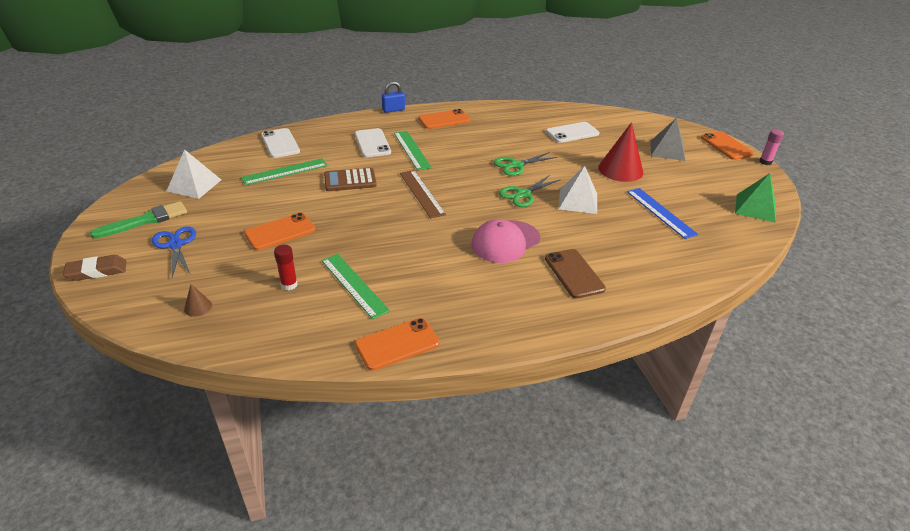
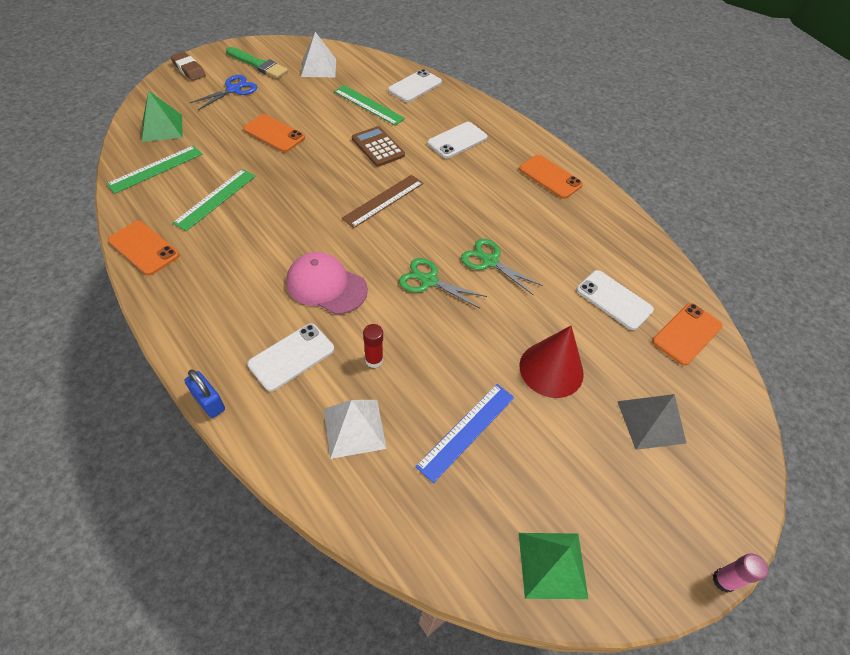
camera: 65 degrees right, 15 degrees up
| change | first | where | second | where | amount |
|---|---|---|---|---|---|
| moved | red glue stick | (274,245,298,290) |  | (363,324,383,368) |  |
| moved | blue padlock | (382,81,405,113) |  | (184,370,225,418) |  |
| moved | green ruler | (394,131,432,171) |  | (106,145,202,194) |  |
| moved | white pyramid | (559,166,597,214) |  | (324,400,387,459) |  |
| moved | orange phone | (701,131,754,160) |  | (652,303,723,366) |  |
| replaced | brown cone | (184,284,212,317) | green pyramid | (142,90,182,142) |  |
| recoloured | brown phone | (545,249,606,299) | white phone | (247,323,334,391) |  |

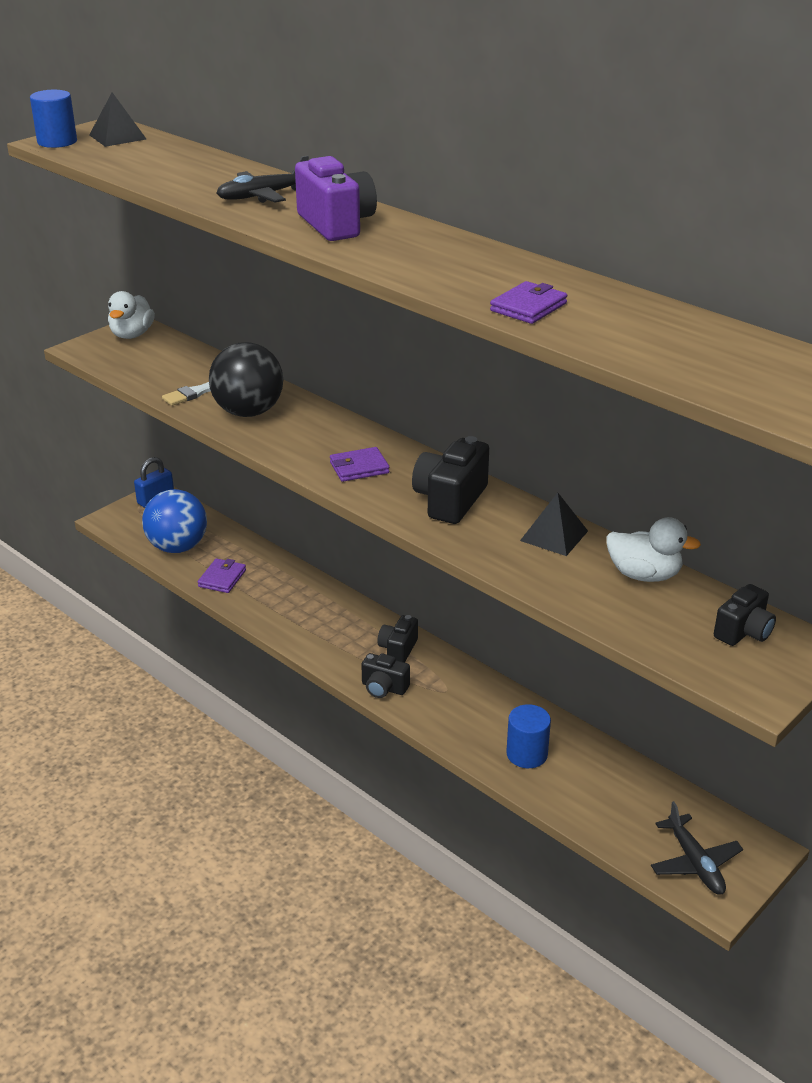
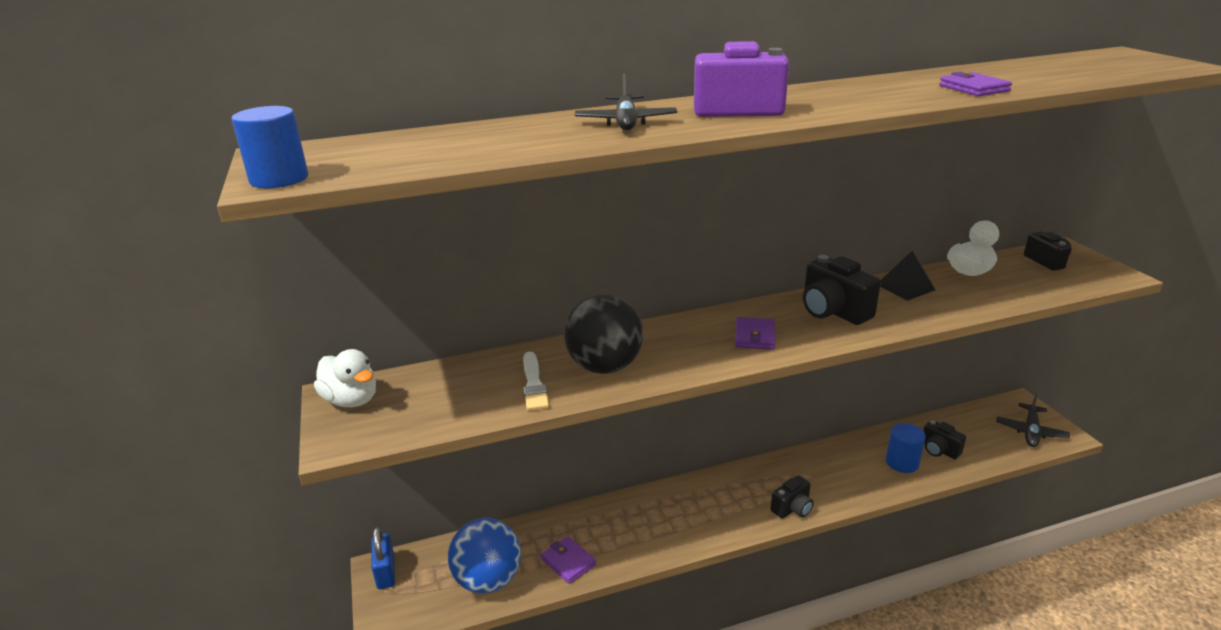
camera: 60 degrees left, 5 degrees down
| change | first | where | second | where | amount |
|---|---|---|---|---|---|
| removed | black pyramid | (89,92,146,147) |  |  |  |
| moved | black camera | (377,615,418,663) |  | (923,420,966,459) |  |
| turned | black plane | (651,801,743,895) |  | (996,393,1070,447) | 105 degrees clockwise |

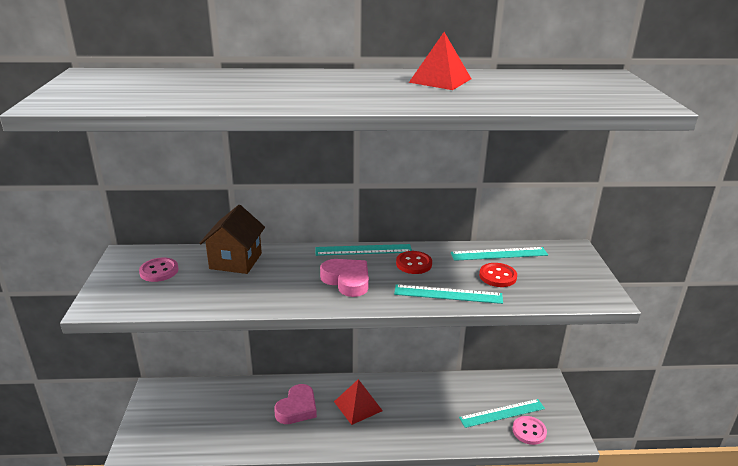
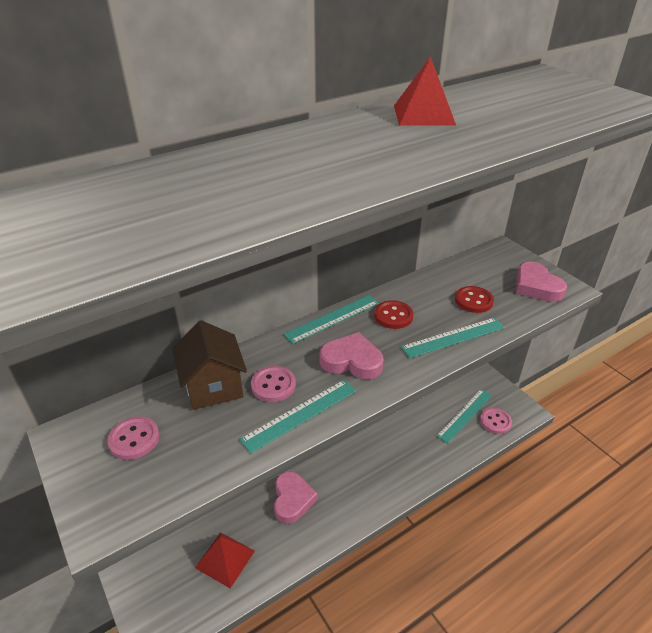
camera: 30 degrees left, 10 degrees up
| change | first | where | second | where | amount |
|---|---|---|---|---|---|
| added |  |  | pink button | (251,366,296,402) |  |
| added |  |  | pink heart | (516,261,567,302) |  |
| moved | red pyramid | (334,379,383,425) |  | (195,532,255,588) |  |
| moved | turquoise ruler | (451,247,548,261) |  | (239,380,356,453) |  |

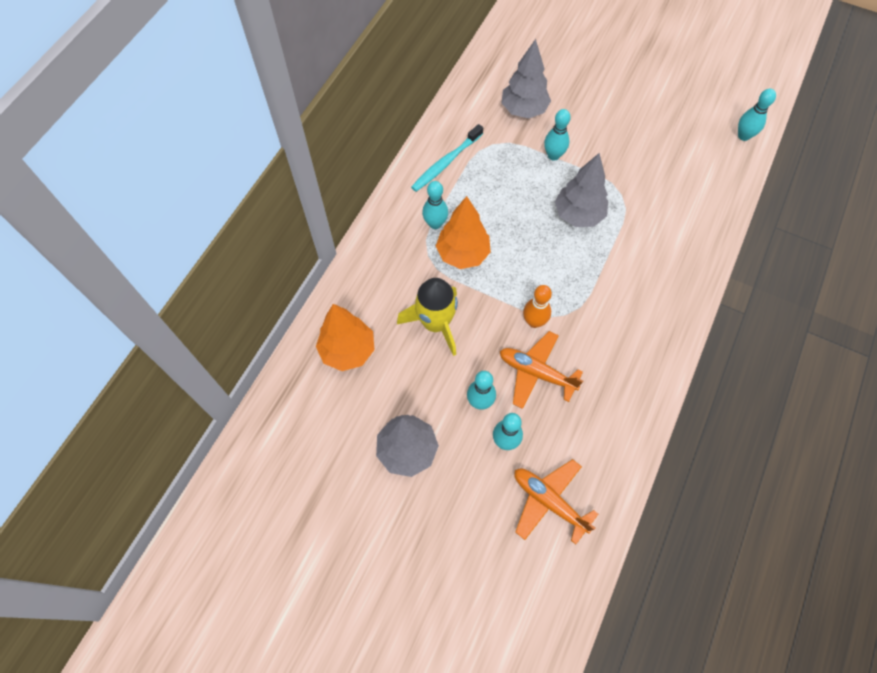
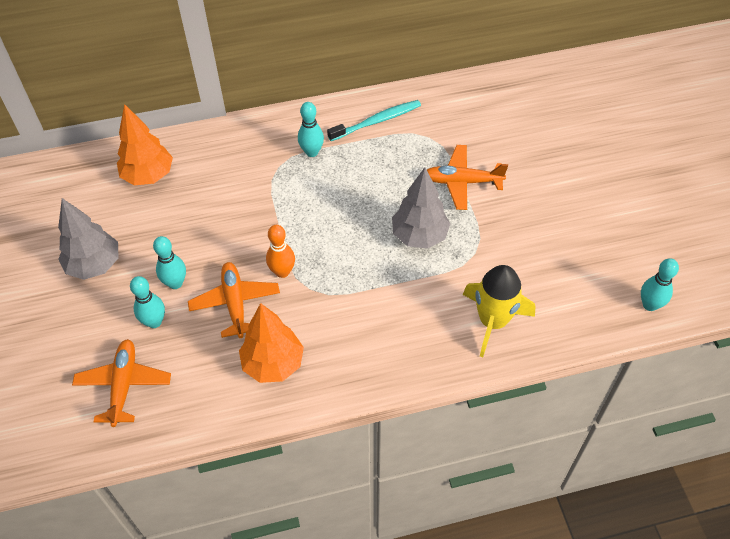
camera: 50 degrees right, 10 degrees down
| change | first | where | second | where | amount |
|---|---|---|---|---|---|
| removed | grey tree | (502,39,551,119) |  |  |  |
| moved | yellow rocket | (397,278,458,356) |  | (463,265,535,357) |  |
| moved | orange tree | (436,196,491,269) |  | (239,303,304,383) |  |
| replaced | turquoise bowling pin | (544,109,571,161) | orange plane | (427,145,508,210) |  |
| turned | turquoise toothbrush | (411,124,483,192) |  | (327,100,421,141) | 150 degrees clockwise |

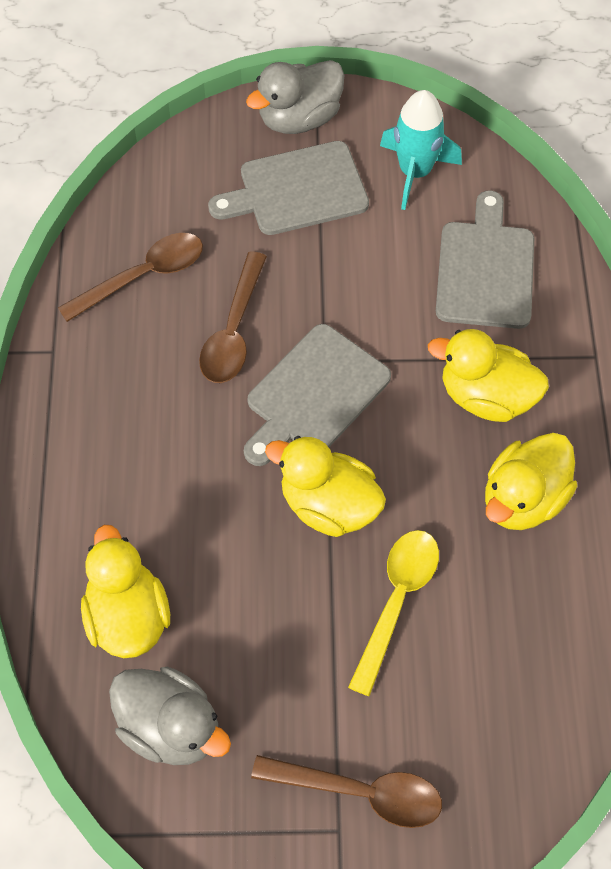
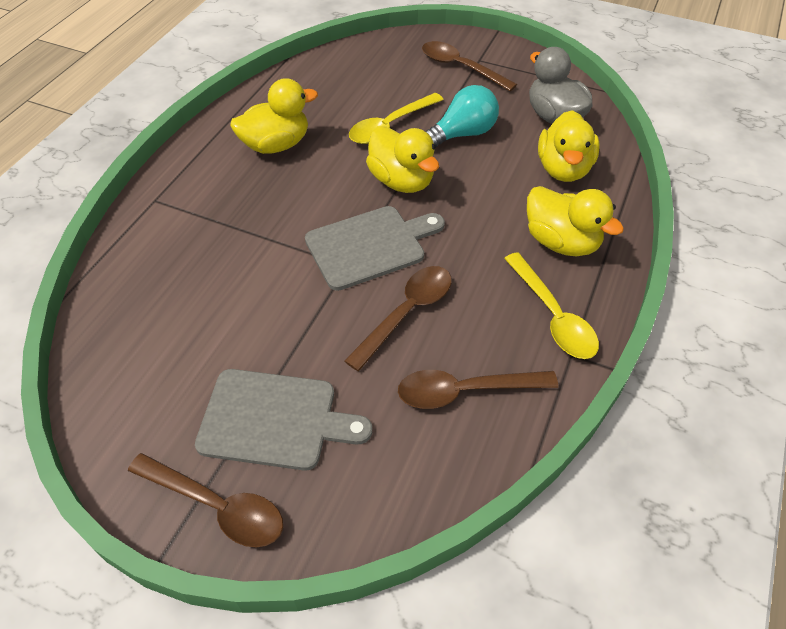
camera: 155 degrees left, 10 degrees down
| change | first | where | second | where | amount |
|---|---|---|---|---|---|
| removed | turquoise rocket | (380,90,462,210) |  |  |  |
| removed | grey cutting board | (436,191,534,329) |  |  |  |
| added |  |  | turquoise light bulb | (426,85,499,147) |  |
| added |  |  | yellow spoon | (504,252,599,359) |  |
| moved | yellow duck | (428,329,549,422) |  | (527,186,624,256) |  |
| replaced | grey duck | (246,60,344,134) | brown spoon | (128,453,283,547) |  |

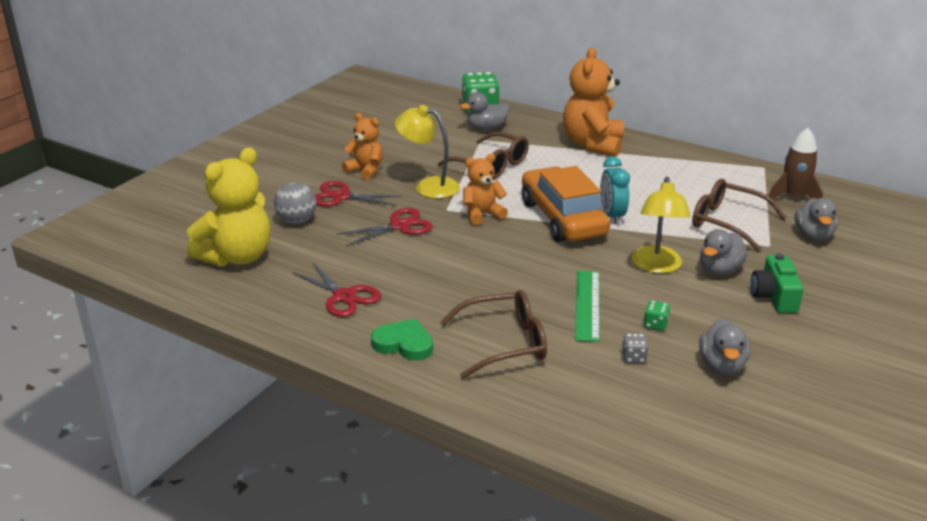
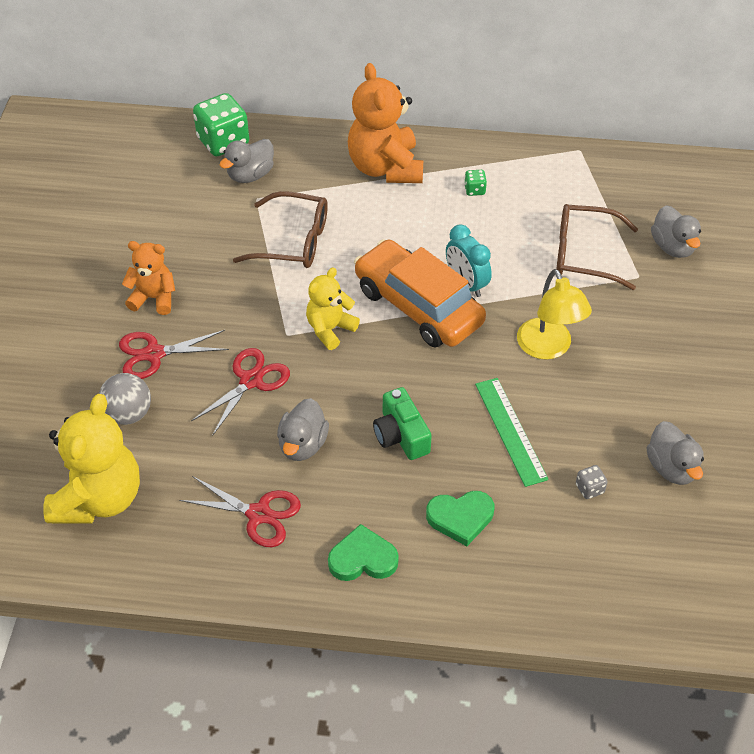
camera: 25 degrees left, 20 degrees up
| change | first | where | second | where | amount |
|---|---|---|---|---|---|
| removed | yellow lamp | (395,105,460,198) |  |  |  |
| removed | brown rocket | (769,128,823,199) |  |  |  |
| moved | green dice | (643,301,670,331) |  | (464,170,487,196) |  |
| moved | grey duck | (700,229,747,275) |  | (277,398,329,461) |  |
| moved | green camera | (751,253,804,313) |  | (373,387,432,460) |  |
| replaced | brown glasses | (440,290,547,379) | green heart | (426,491,494,546) |  |
| recoloured | orange teddy bear | (463,154,508,225) | yellow teddy bear | (306,267,360,350) |  |

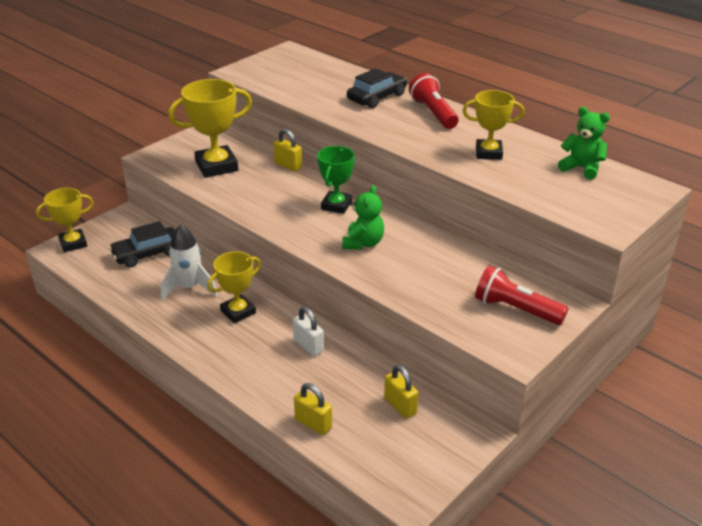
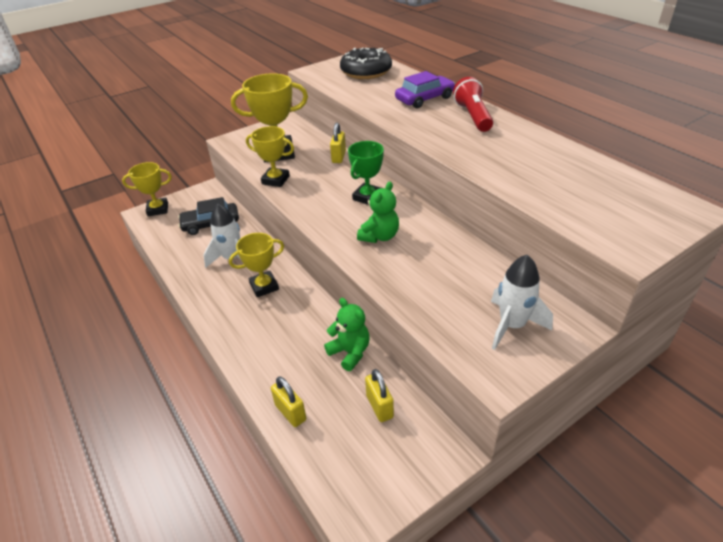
camera: 15 degrees right, 5 degrees up
| change | first | where | second | where | amount |
|---|---|---|---|---|---|
| removed | white padlock | (293,307,324,356) |  |  |  |
| added |  |  | black donut | (340,48,392,79) |  |
| moved | yellow trophy | (462,90,524,160) |  | (246,126,294,187) |  |
| moved | green teddy bear | (558,107,610,180) |  | (324,298,369,371) |  |
| replaced | red flashlight | (475,265,568,325) | white rocket | (491,255,553,350) |  |
| recoloured | black car | (347,68,407,108) | purple car | (395,71,455,108) |  |
| turned | yellow padlock | (274,129,302,172) |  | (330,122,346,163) | 45 degrees clockwise |

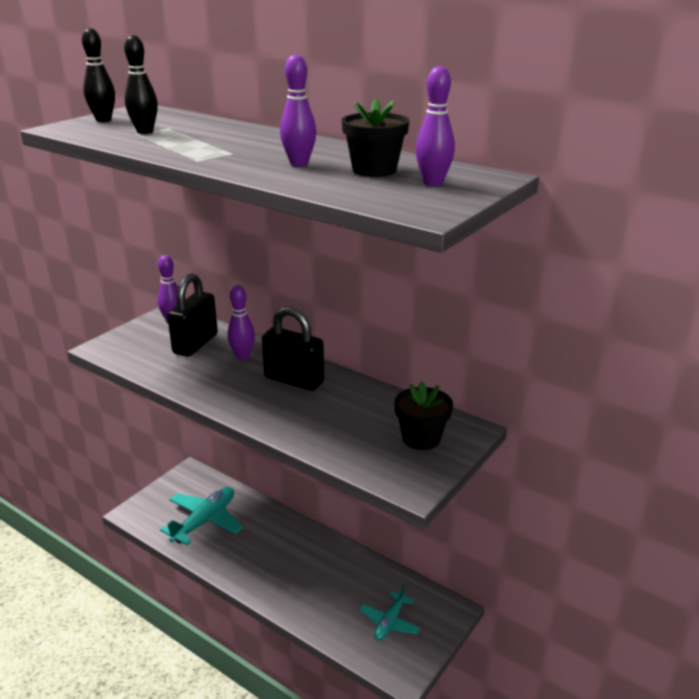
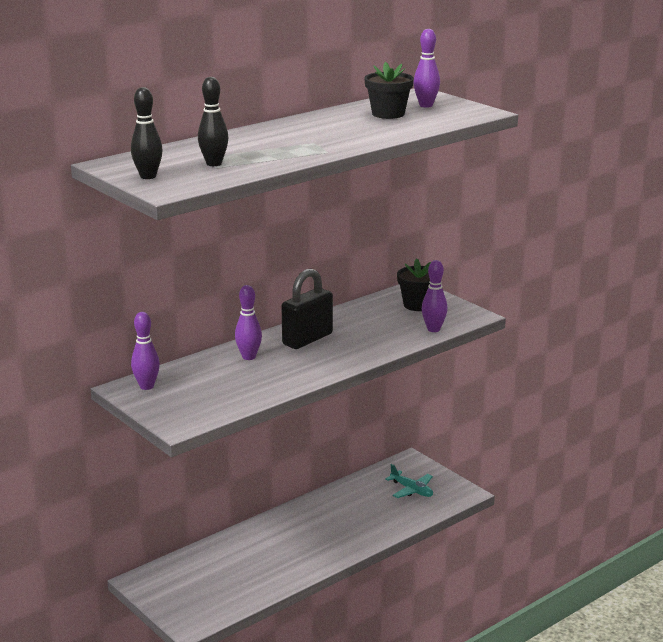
camera: 75 degrees left, 5 degrees down
| change | first | where | second | where | amount |
|---|---|---|---|---|---|
| removed | turquoise plane | (160,487,243,545) |  |  |  |
| removed | black padlock | (167,273,218,357) |  |  |  |
| moved | purple bowling pin | (280,54,316,167) |  | (422,260,448,332) |  |

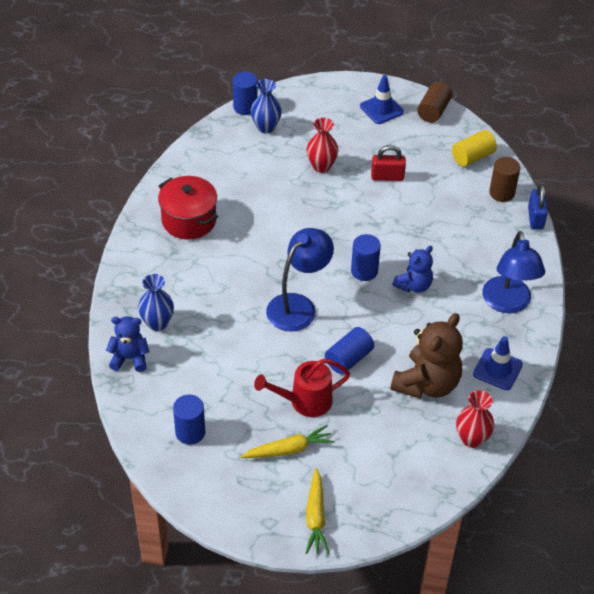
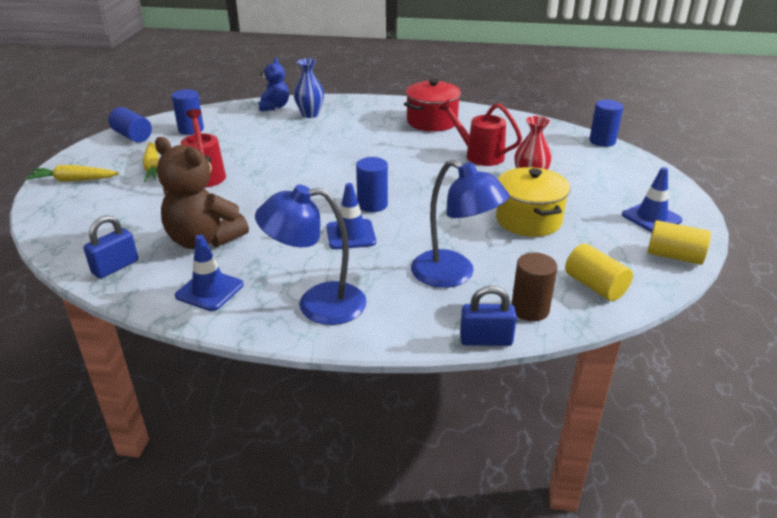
camera: 90 degrees right, 15 degrees down
| change | first | where | second | where | amount |
|---|---|---|---|---|---|
| removed | blue vase | (251,79,282,133) |  |  |  |
| added |  |  | red watering can | (438,99,522,166) |  |
| moved | blue lamp | (266,228,334,332) |  | (411,160,509,288) |  |
| moved | blue cylinder | (325,327,374,374) |  | (108,107,152,143) |  |
| replaced | red padlock | (371,145,406,181) | yellow pot | (496,167,570,237) |  |
| replaced | blue teddy bear | (392,246,433,293) | blue traffic cone | (326,183,376,249) |  |
| replaced | red vase | (456,390,494,448) | blue padlock | (83,215,138,279) |  |
| recoloured | brown cylinder | (417,82,452,123) | yellow cylinder | (648,220,711,265) |  |

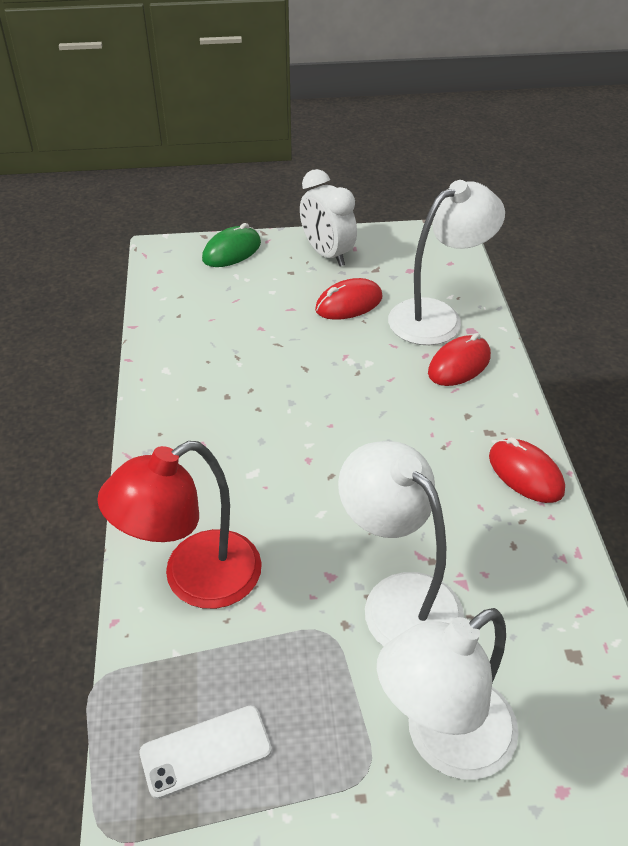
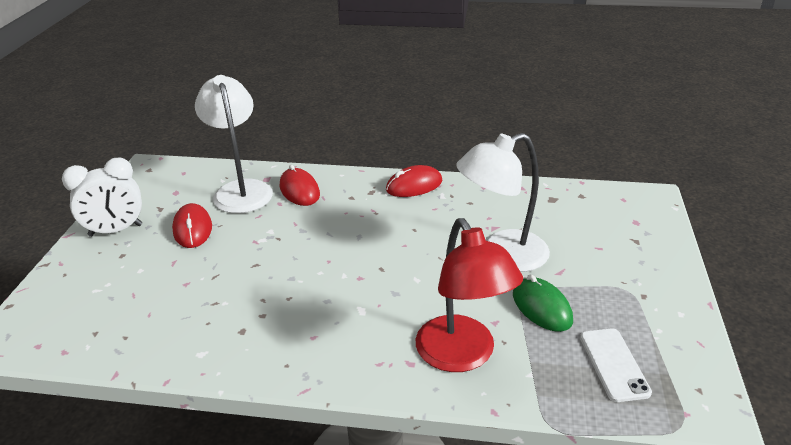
camera: 75 degrees left, 10 degrees down
| change | first | where | second | where | amount |
|---|---|---|---|---|---|
| removed | white lamp | (377,608,519,780) |  |  |  |
| moved | green mouse | (202,223,261,267) |  | (513,274,573,332) |  |

